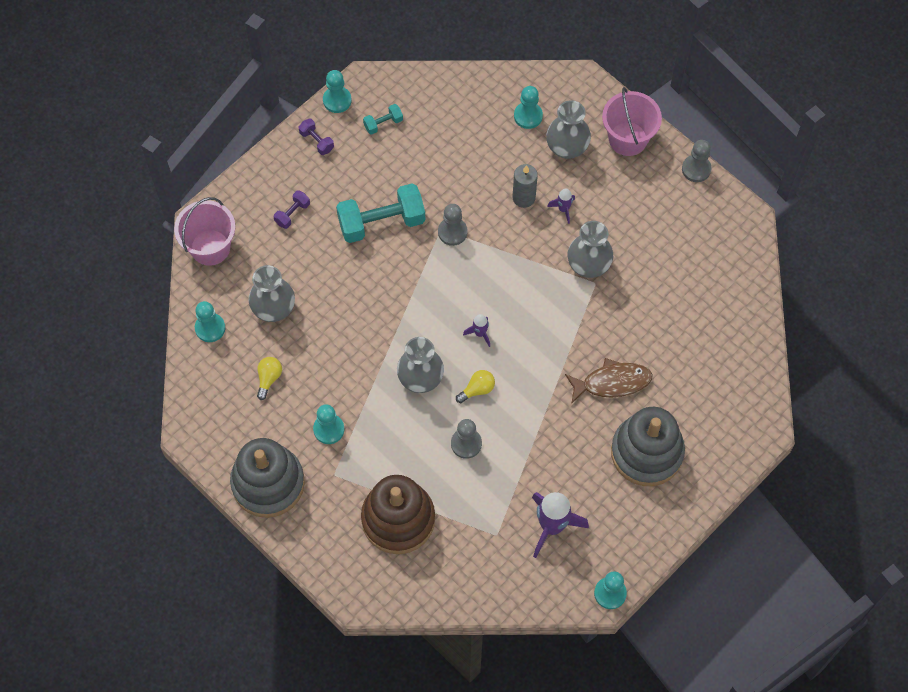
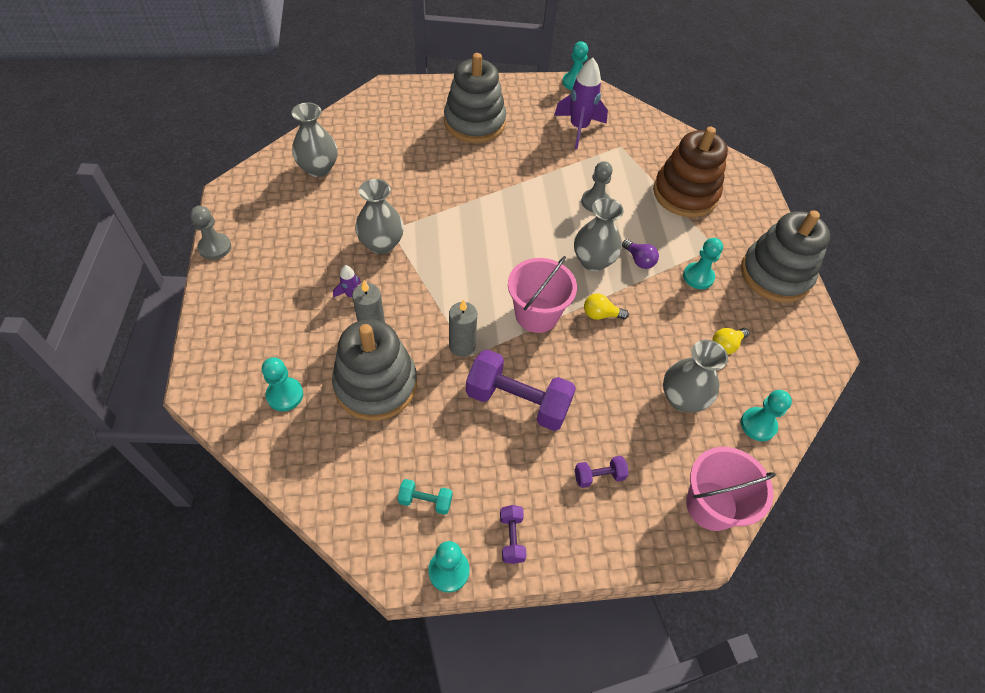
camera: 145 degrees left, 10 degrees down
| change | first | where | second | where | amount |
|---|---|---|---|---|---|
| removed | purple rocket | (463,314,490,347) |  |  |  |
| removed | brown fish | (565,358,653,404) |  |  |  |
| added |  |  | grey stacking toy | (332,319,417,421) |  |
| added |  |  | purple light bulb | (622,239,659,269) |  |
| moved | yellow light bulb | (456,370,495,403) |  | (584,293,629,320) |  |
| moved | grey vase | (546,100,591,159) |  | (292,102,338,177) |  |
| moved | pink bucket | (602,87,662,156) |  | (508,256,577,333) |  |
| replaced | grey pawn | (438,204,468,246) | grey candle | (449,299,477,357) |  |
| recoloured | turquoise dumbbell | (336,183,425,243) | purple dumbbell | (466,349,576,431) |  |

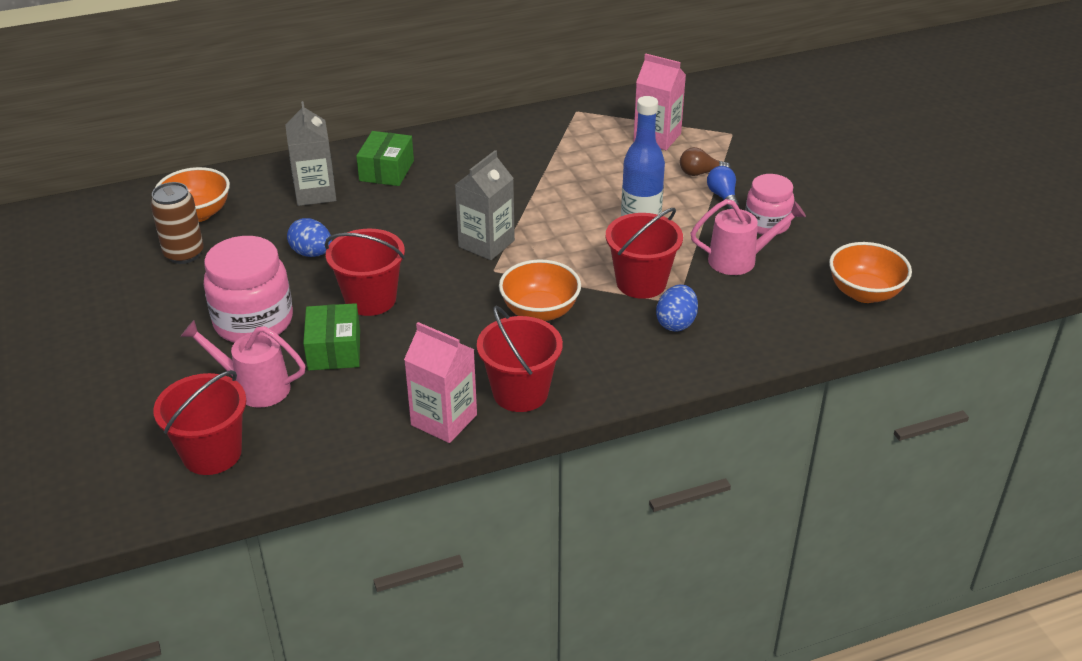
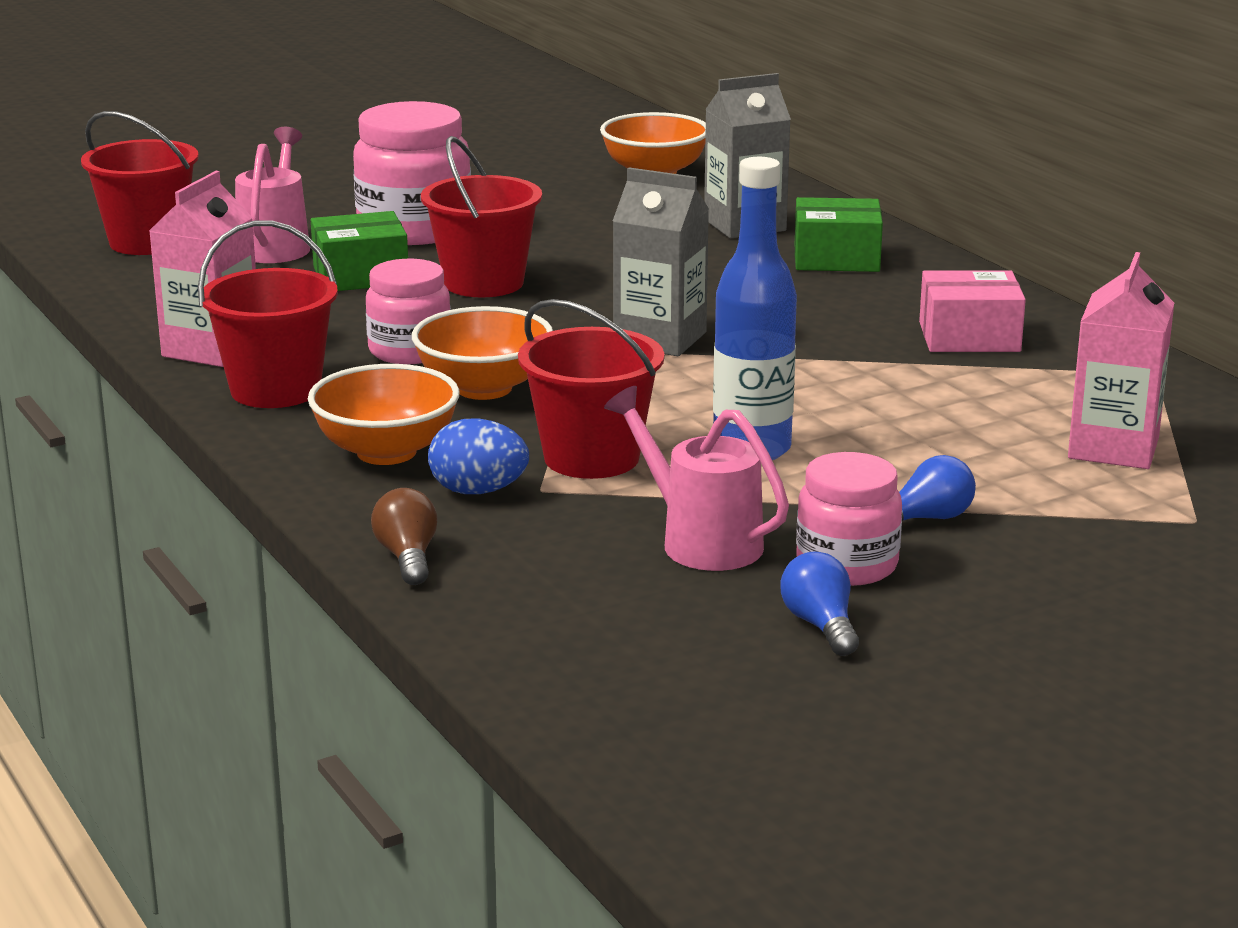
camera: 80 degrees right, 15 degrees down
| change | first | where | second | where | amount |
|---|---|---|---|---|---|
| removed | brown can | (151,182,204,264) |  |  |  |
| removed | blue egg | (287,218,332,257) |  |  |  |
| added |  |  | pink jar | (366,259,451,364) |  |
| added |  |  | blue light bulb | (781,551,859,656) |  |
| added |  |  | pink box | (919,270,1026,352) |  |
| moved | brown light bulb | (680,147,731,176) |  | (371,488,438,585) |  |
| moved | orange bowl | (829,242,912,303) |  | (308,364,460,465) |  |
| turned | pink watering can | (691,199,806,275) |  | (604,386,789,571) | 150 degrees clockwise |

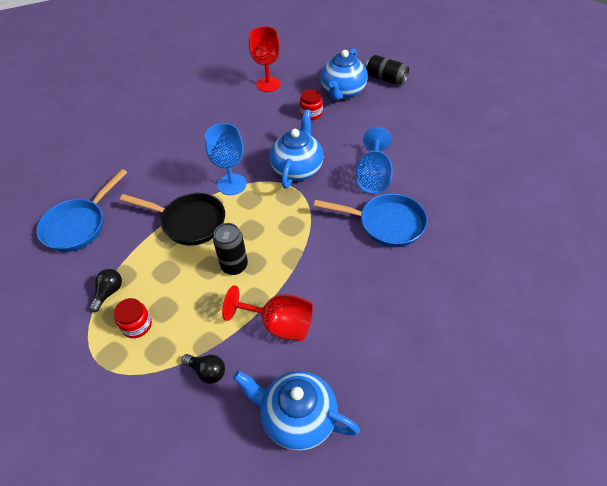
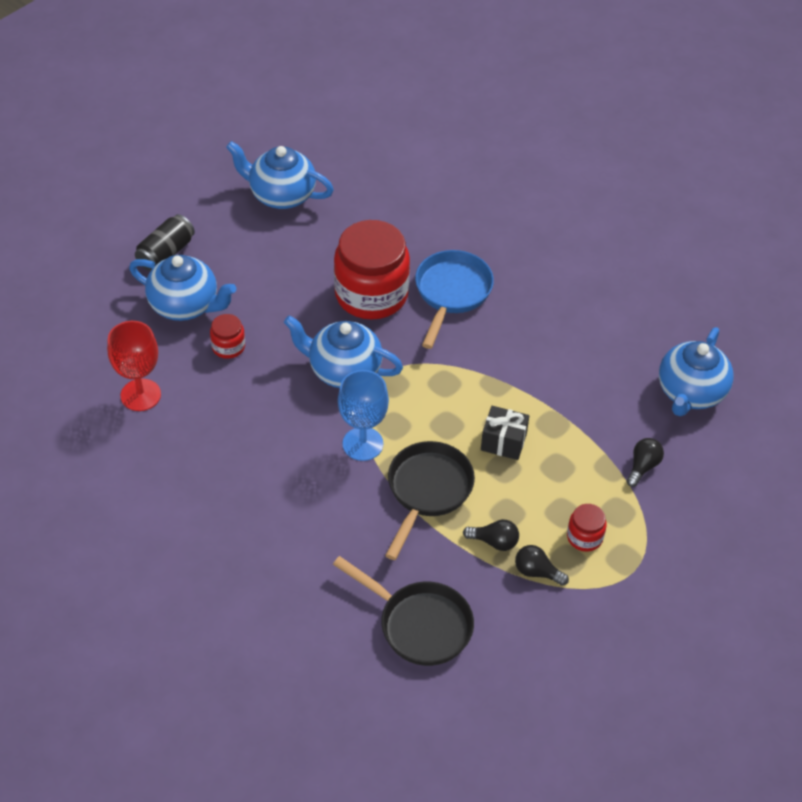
camera: 90 degrees left, 0 degrees up
| change | first | where | second | where | amount |
|---|---|---|---|---|---|
| removed | red goblet | (222,285,313,341) |  |  |  |
| added |  |  | blue teapot | (226,141,334,209) |  |
| added |  |  | black light bulb | (463,519,519,551) |  |
| replaced | black can | (213,223,248,275) | black gift | (481,406,529,460) |  |
| replaced | blue goblet | (356,127,393,194) | red jar | (334,220,410,319) |  |
| recoloured | blue pan | (36,169,127,252) | black pan | (333,556,474,666) |  |

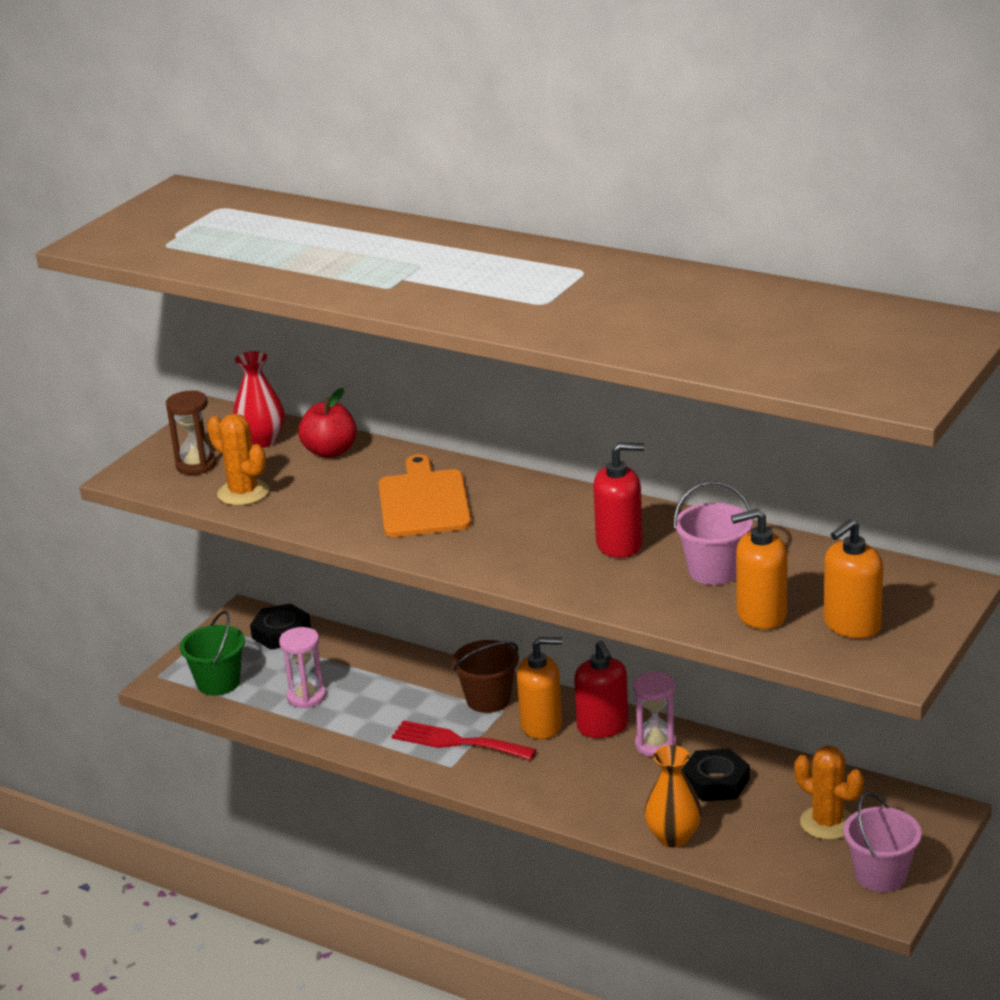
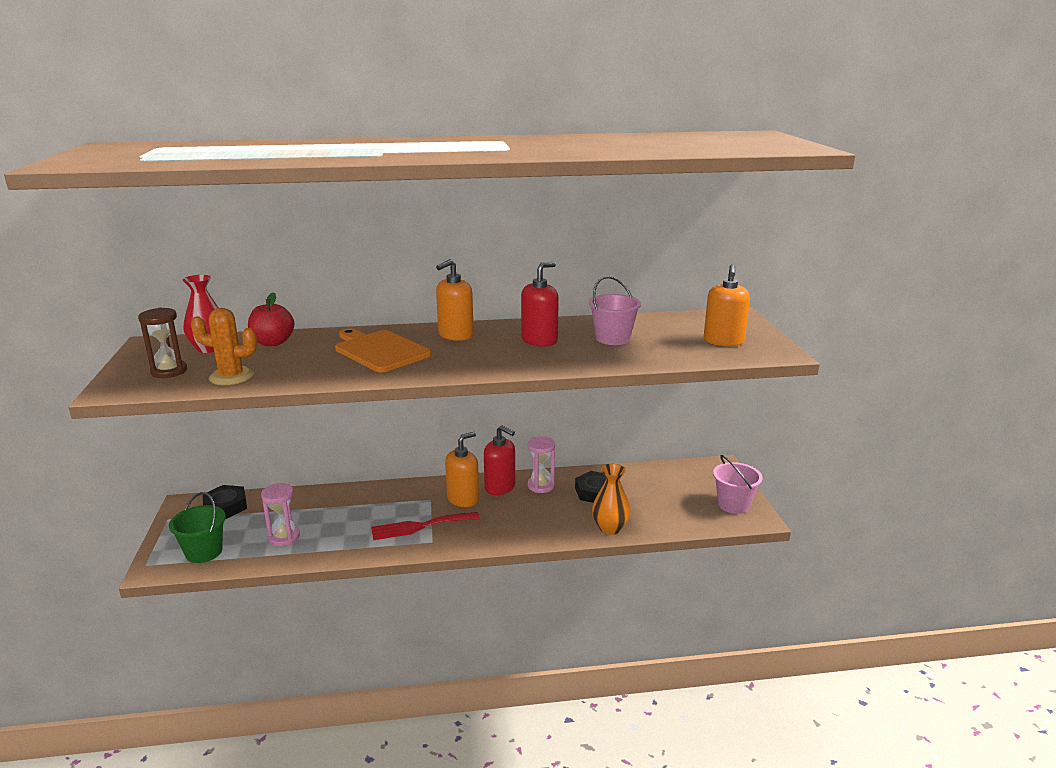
camera: 40 degrees left, 5 degrees down
| change | first | where | second | where | amount |
|---|---|---|---|---|---|
| removed | brown bucket | (452,640,519,713) |  |  |  |
| removed | orange cactus | (795,745,864,840) |  |  |  |
| moved | orange soap dispenser | (731,509,788,629) |  | (436,259,474,341) |  |

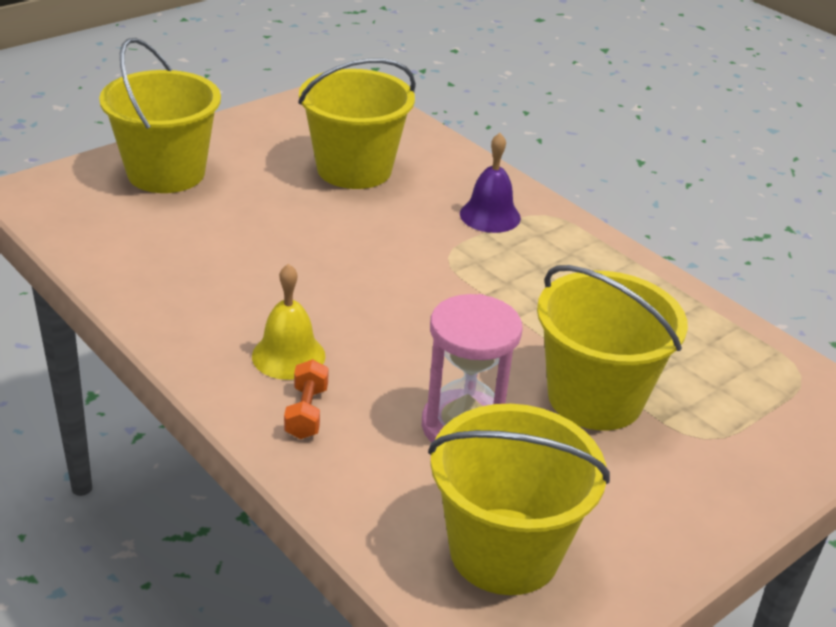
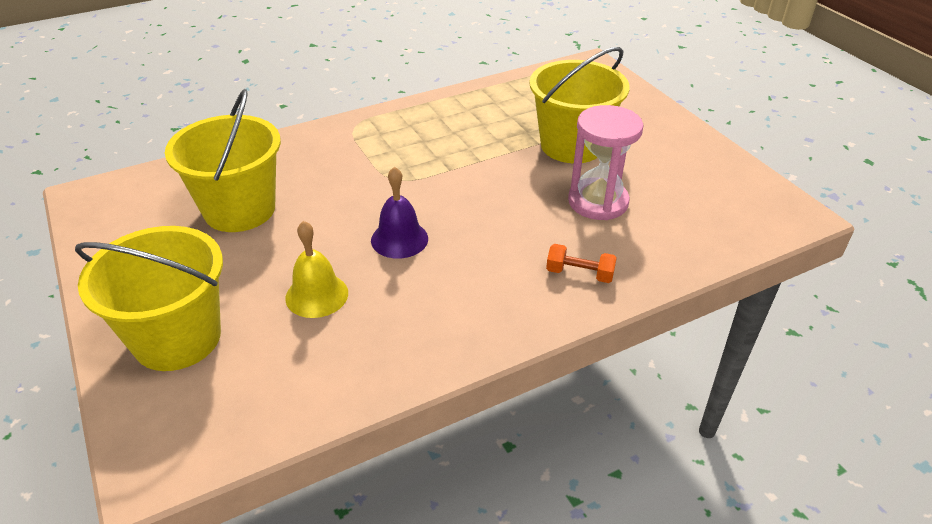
camera: 75 degrees left, 5 degrees up
| change | first | where | second | where | amount |
|---|---|---|---|---|---|
| removed | yellow bucket | (428,404,610,595) |  |  |  |
| moved | yellow bell | (252,264,325,380) |  | (285,221,348,318) |  |
| moved | purple bell | (460,133,521,233) |  | (371,166,428,259) |  |

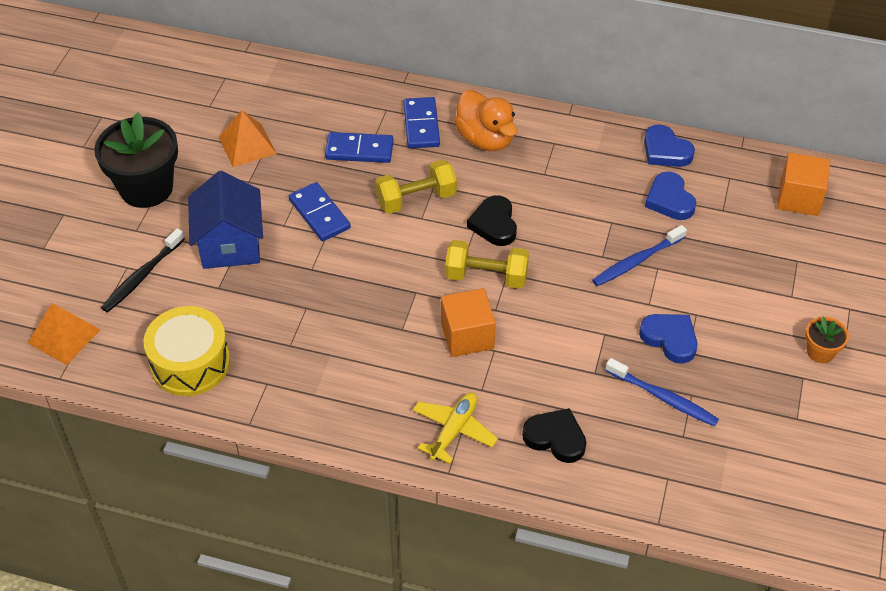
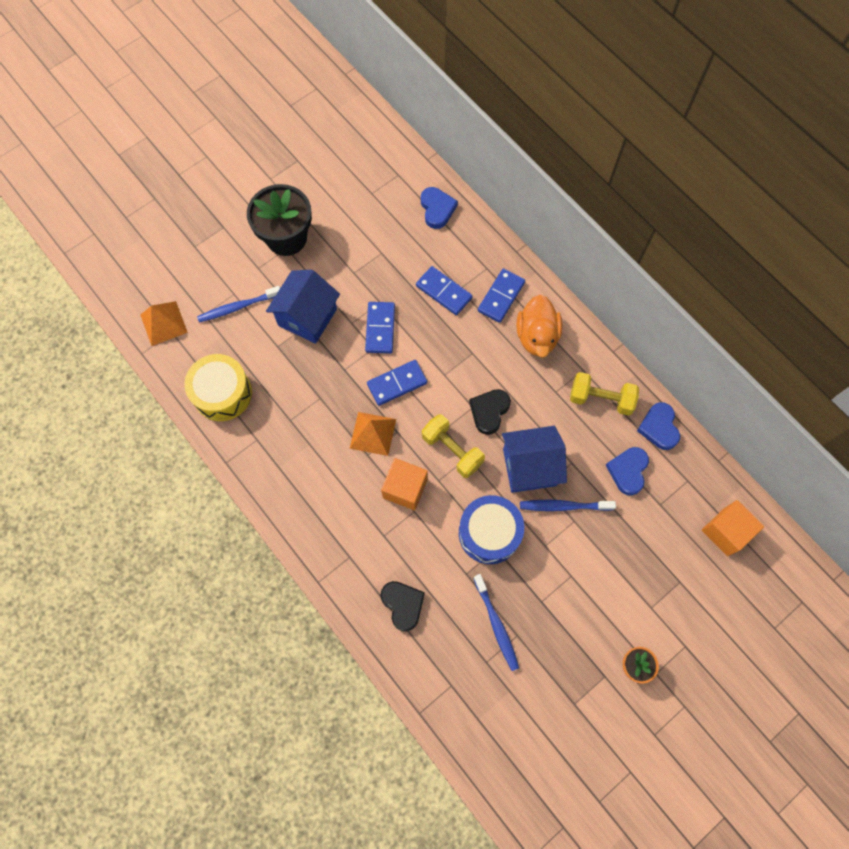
camera: 35 degrees right, 20 degrees up
| change | first | where | second | where | amount |
|---|---|---|---|---|---|
| removed | yellow plane | (413,392,498,464) |  |  |  |
| added |  |  | blue domino | (367,360,427,406) |  |
| added |  |  | blue drum | (459,495,524,564) |  |
| added |  |  | blue house | (502,426,567,493) |  |
| moved | orange pyramid | (219,110,277,167) |  | (350,412,396,456) |  |
| moved | yellow dumbbell | (375,159,457,214) |  | (570,372,639,416) |  |
| moved | blue heart | (639,314,697,364) |  | (421,187,458,229) |  |
| recoloured | black toothbrush | (101,228,185,312) | blue toothbrush | (197,286,280,322) |  |

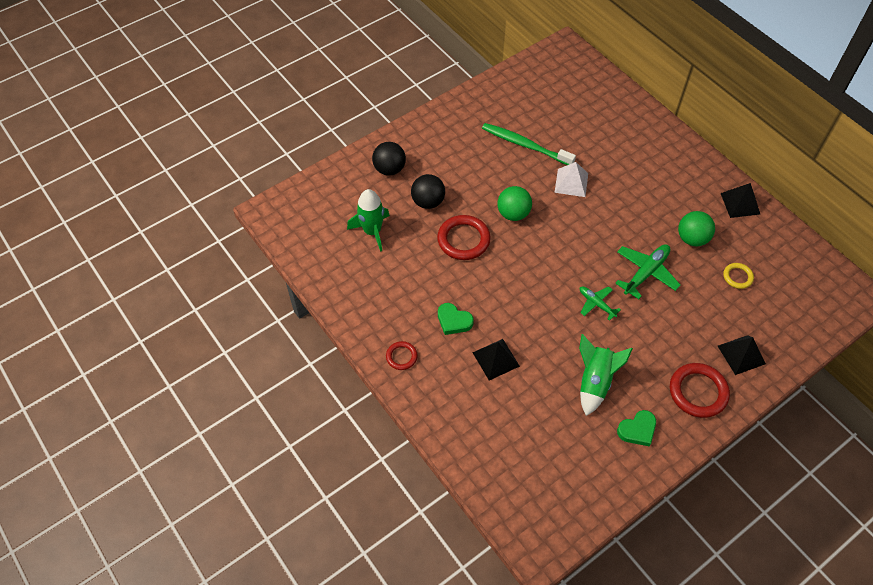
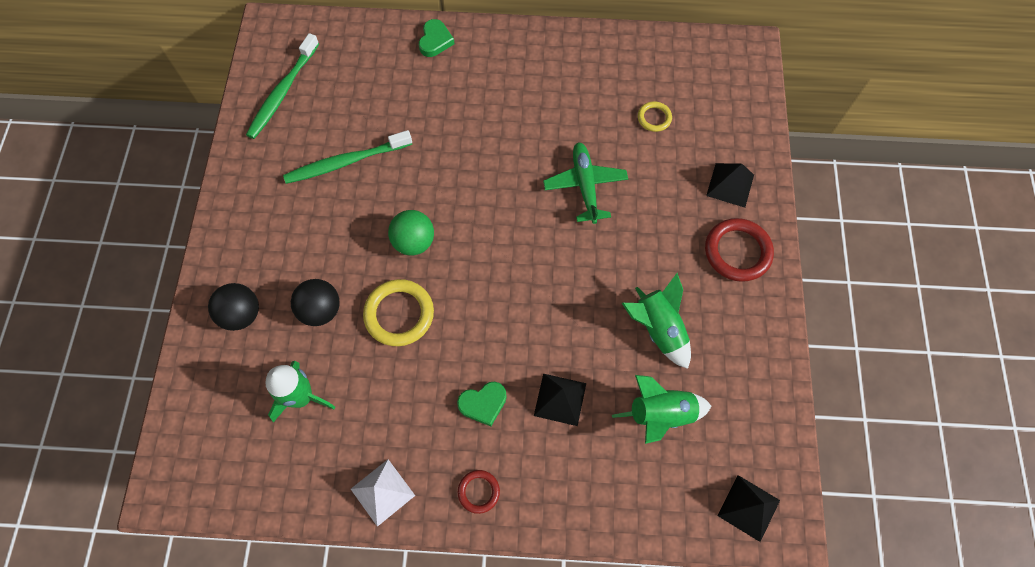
camera: 50 degrees left, 10 degrees up
| change | first | where | second | where | amount |
|---|---|---|---|---|---|
| removed | green plane | (580,286,621,321) |  |  |  |
| removed | green ball | (678,211,715,246) |  |  |  |
| added |  |  | green toothbrush | (246,33,319,139) |  |
| added |  |  | green rocket | (612,375,711,444) |  |
| moved | white pyramid | (555,162,588,197) |  | (351,459,415,527) |  |
| moved | green heart | (617,410,656,447) |  | (419,19,454,57) |  |
| moved | black pyramid | (720,183,760,218) |  | (718,475,780,542) |  |
| recoloured | red ring | (437,215,491,260) | yellow ring | (363,279,434,346) |  |

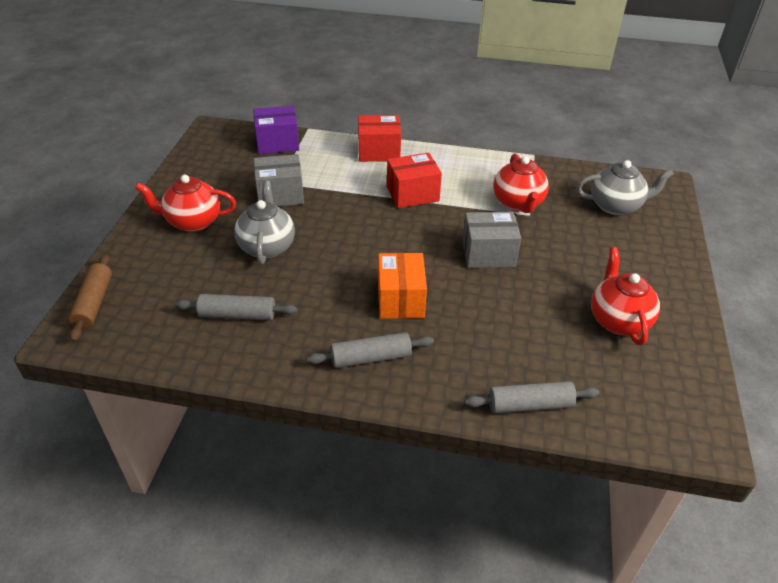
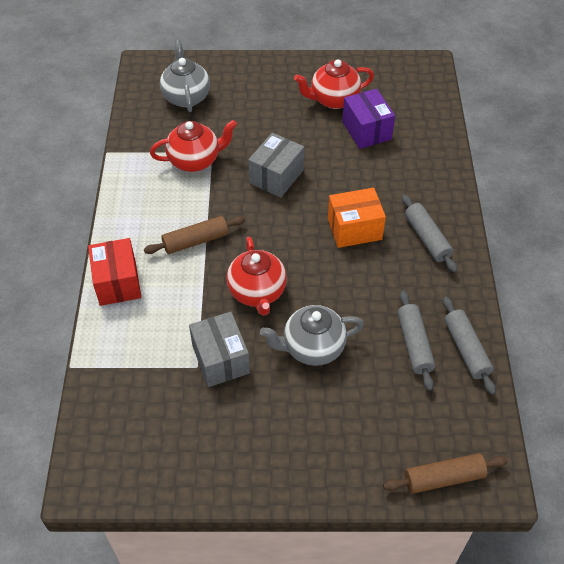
camera: 100 degrees left, 10 degrees up
| change | first | where | second | where | amount |
|---|---|---|---|---|---|
| moved | red teapot | (135,175,236,232) |  | (226,237,287,316) |  |
| moved | purple box | (253,106,299,154) |  | (342,89,395,149) |  |
| moved | grey rolling pin | (465,381,599,414) |  | (443,297,496,395) |  |
| replaced | red box | (387,153,442,208) | brown rolling pin | (144,216,245,254) |  |
| turned | grey box | (462,212,521,268) |  | (248,133,304,198) | 45 degrees clockwise |

